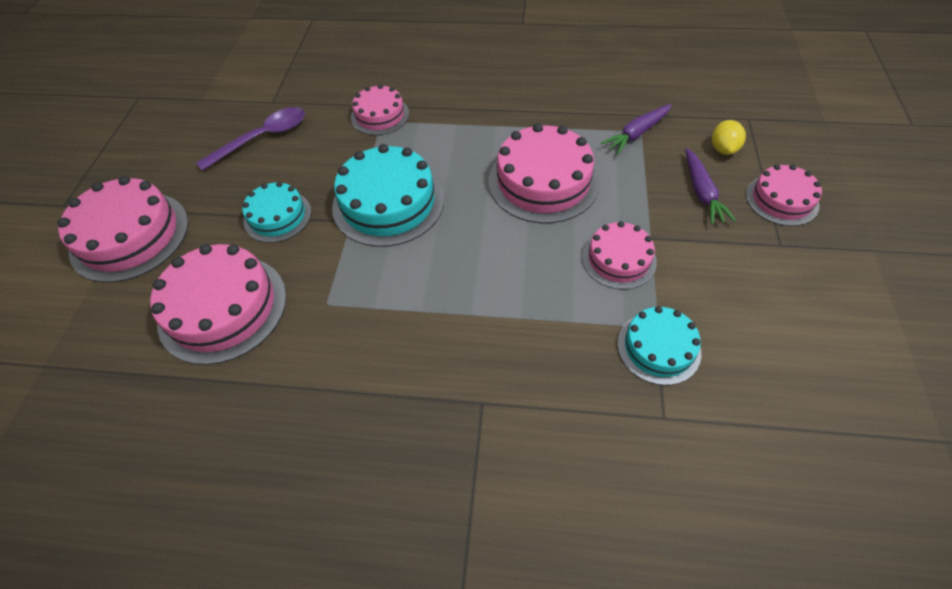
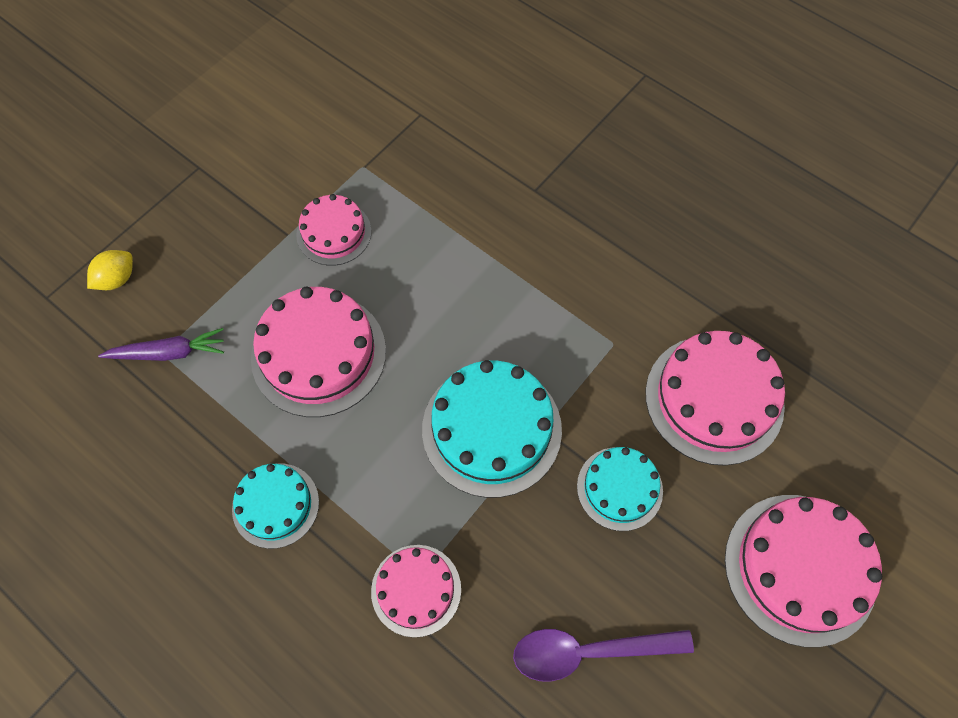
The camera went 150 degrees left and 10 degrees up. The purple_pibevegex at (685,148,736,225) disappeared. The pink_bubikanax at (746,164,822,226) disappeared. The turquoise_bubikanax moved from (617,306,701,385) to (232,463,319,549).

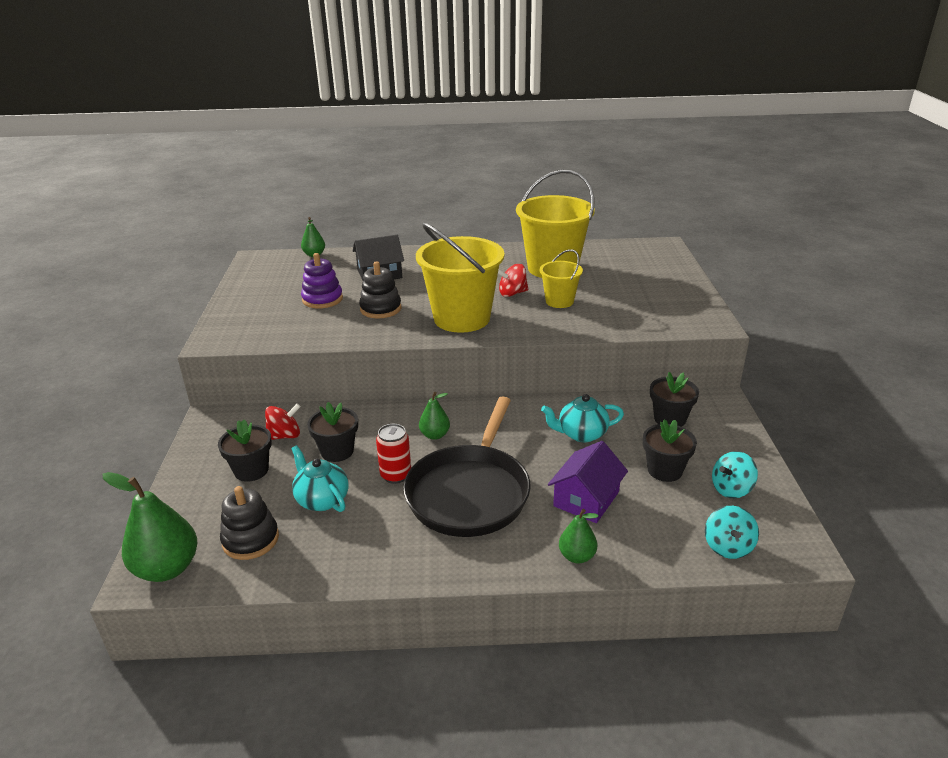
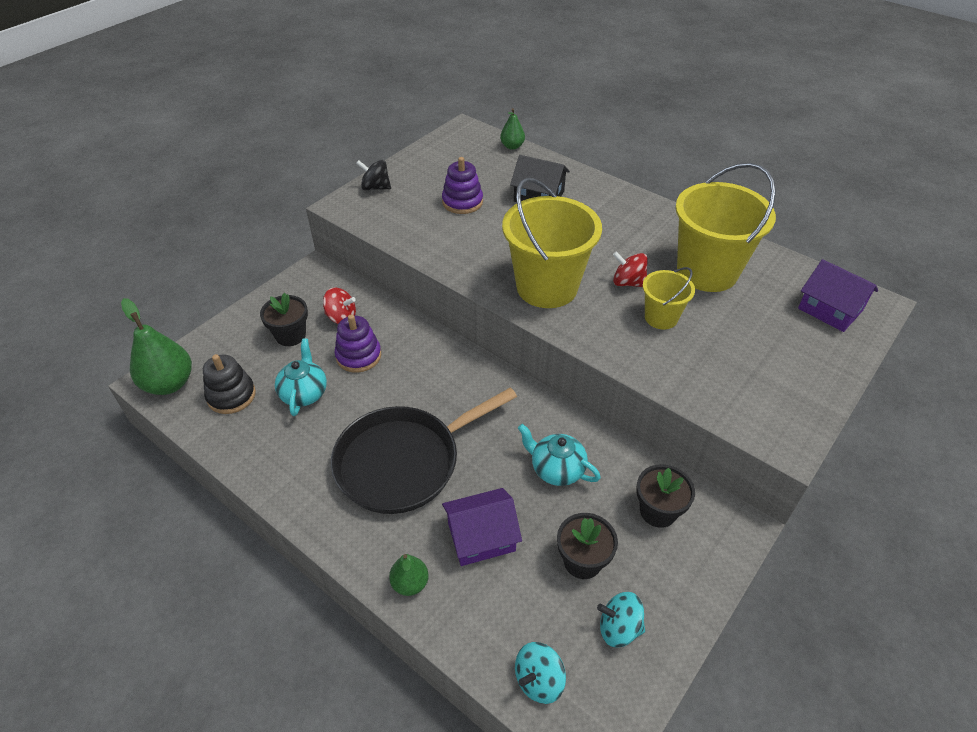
The camera went 40 degrees right and 15 degrees up. The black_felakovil at (359,261,402,319) disappeared. The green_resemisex at (419,392,450,440) disappeared. The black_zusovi at (307,402,358,462) was replaced by the purple_felakovil at (335,314,381,373). The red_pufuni at (376,424,411,484) disappeared. The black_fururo at (356,160,391,190) appeared. The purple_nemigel at (798,259,878,332) appeared.

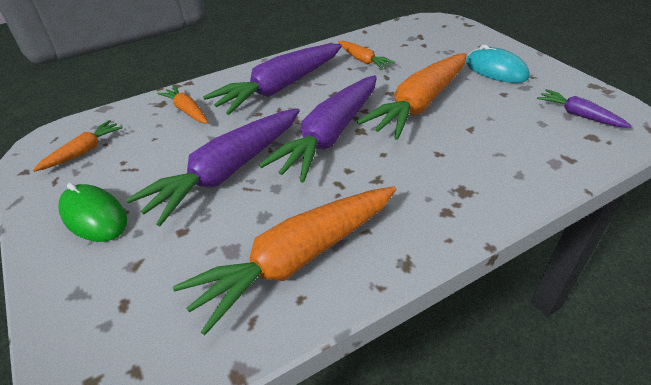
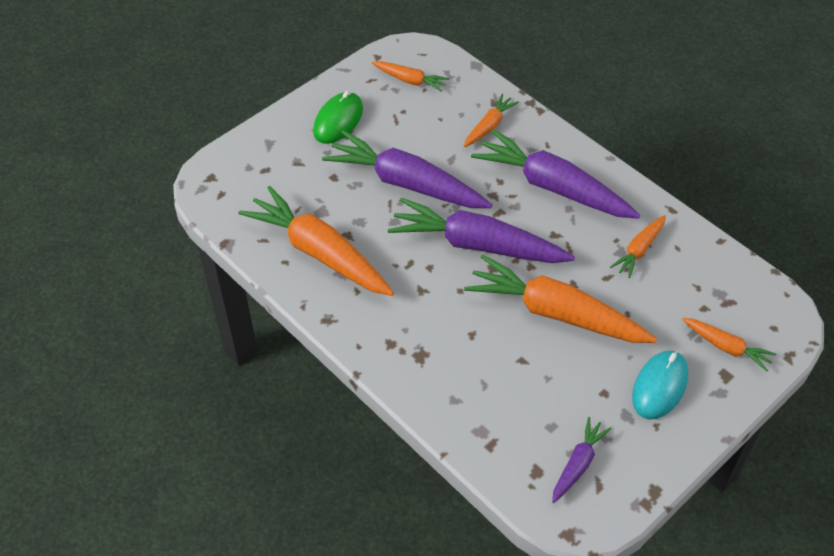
The camera went 75 degrees right and 10 degrees up. The orange_pibevegex at (682,318,777,372) appeared.

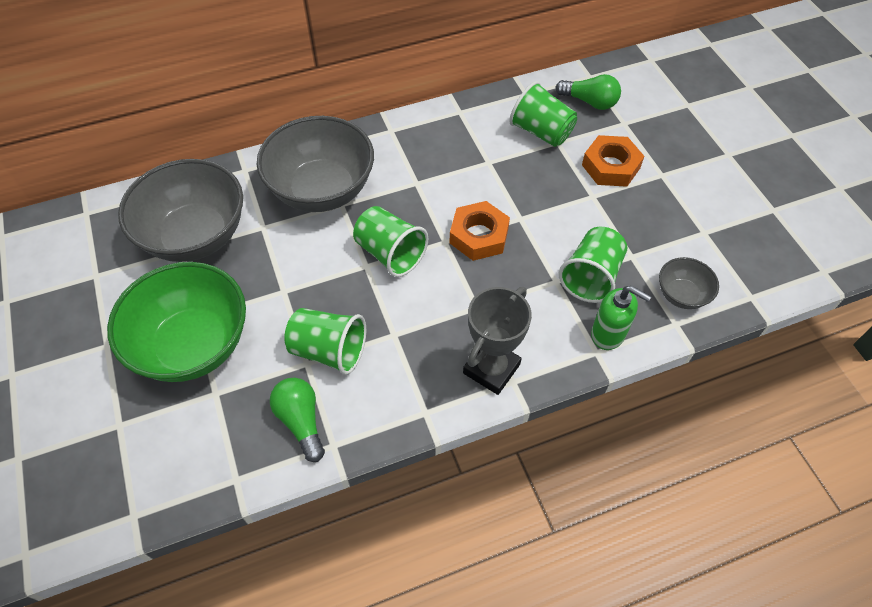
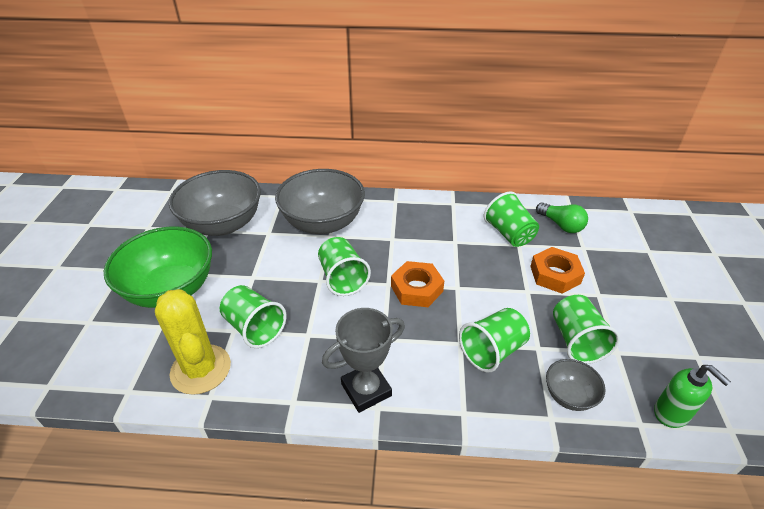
The camera went 25 degrees right and 15 degrees down. The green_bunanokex moved from (591,286,652,350) to (654,365,731,428). The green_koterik at (270,378,325,462) was replaced by the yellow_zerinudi at (155,289,231,395). The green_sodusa at (553,295,620,364) appeared.

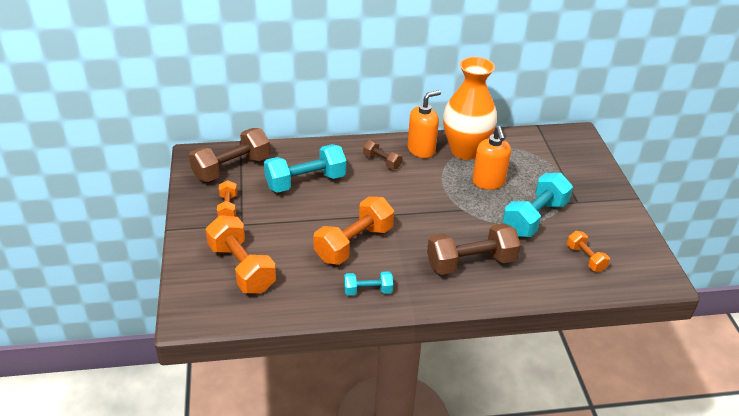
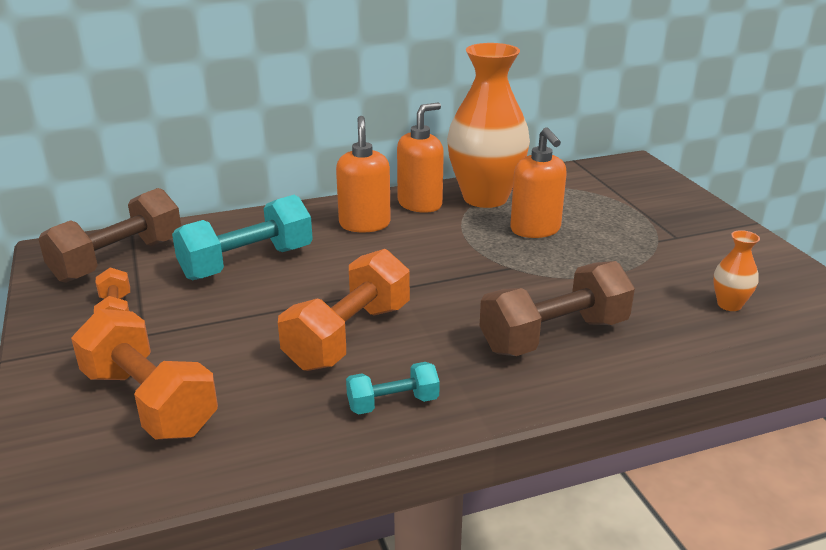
The camera went 10 degrees left and 10 degrees down. The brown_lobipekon at (363,140,403,169) was replaced by the orange_bunanokex at (336,116,391,232). The turquoise_lobipekon at (502,173,573,237) disappeared. The orange_lobipekon at (567,231,610,272) was replaced by the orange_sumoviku at (713,230,760,311).

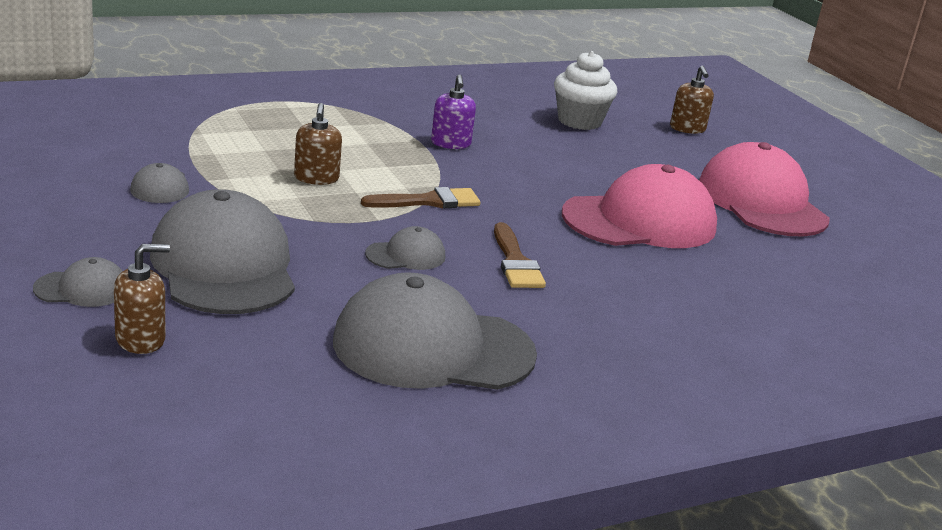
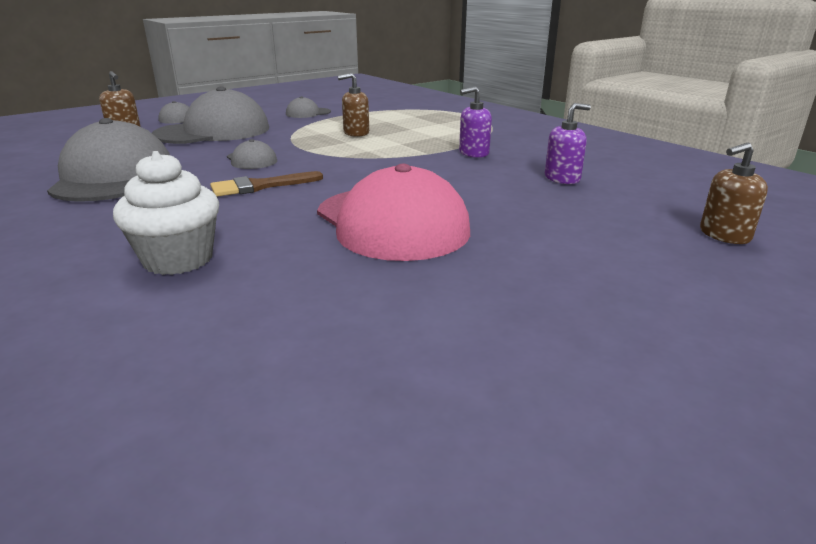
The camera went 80 degrees right and 0 degrees up. The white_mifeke moved from (554,51,617,130) to (113,151,219,275). The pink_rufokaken at (699,142,830,237) disappeared. The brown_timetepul at (361,187,481,209) disappeared. The purple_bunanokex at (545,103,591,184) appeared.

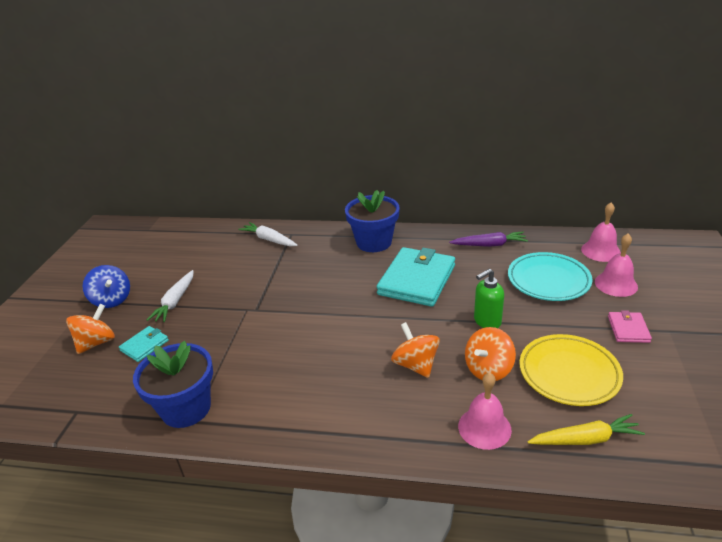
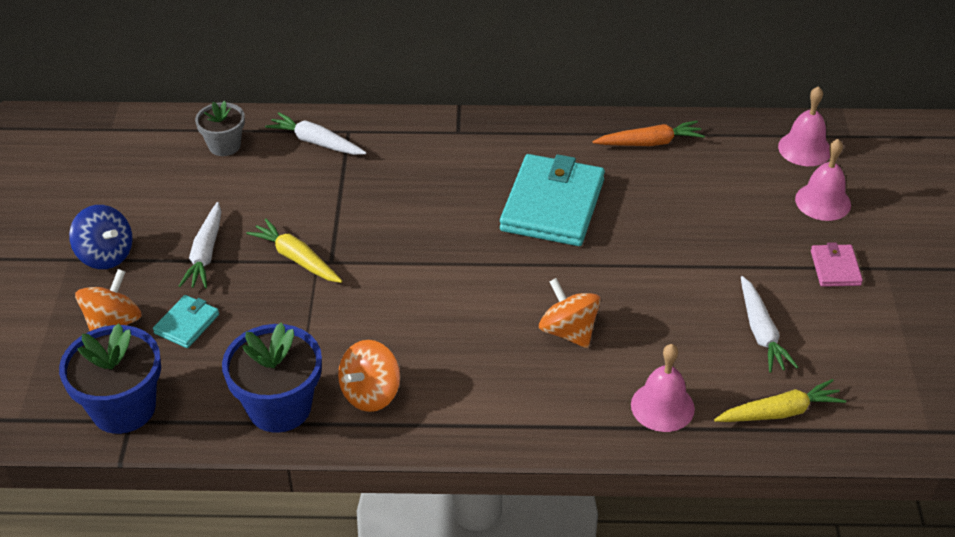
The camera went 10 degrees left and 10 degrees up. The blue_zusovi moved from (345,190,400,252) to (59,323,161,434). The purple_pibevegex at (449,232,528,247) became the orange_pibevegex at (593,121,705,146). The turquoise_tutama at (508,252,593,301) disappeared. The green_bunanokex at (474,269,504,328) disappeared. The orange_fururo moved from (465,327,516,381) to (338,340,400,412). The yellow_tutama at (519,334,623,406) was replaced by the white_pibevegex at (741,276,798,373). The grey_zusovi at (195,101,245,156) appeared. The yellow_pibevegex at (246,219,342,283) appeared.

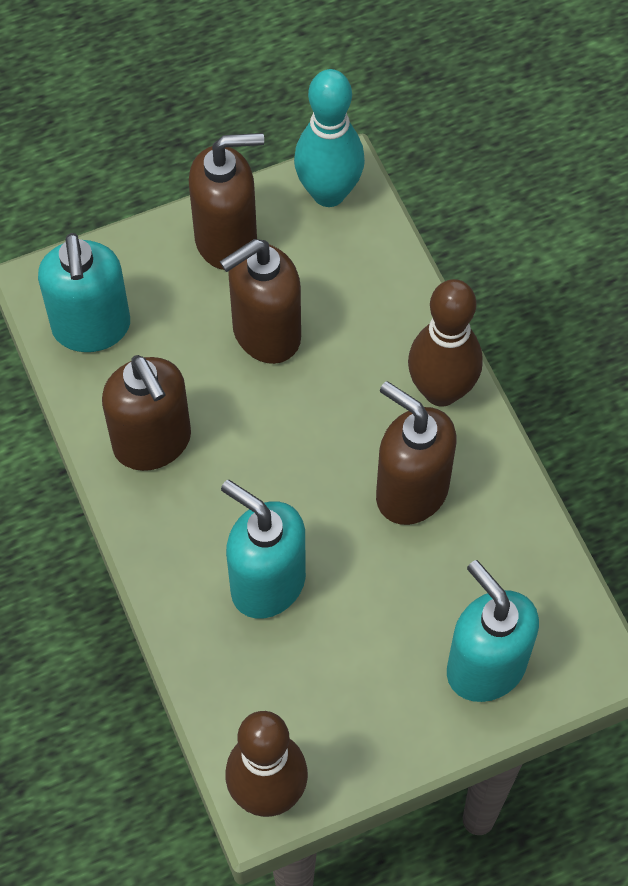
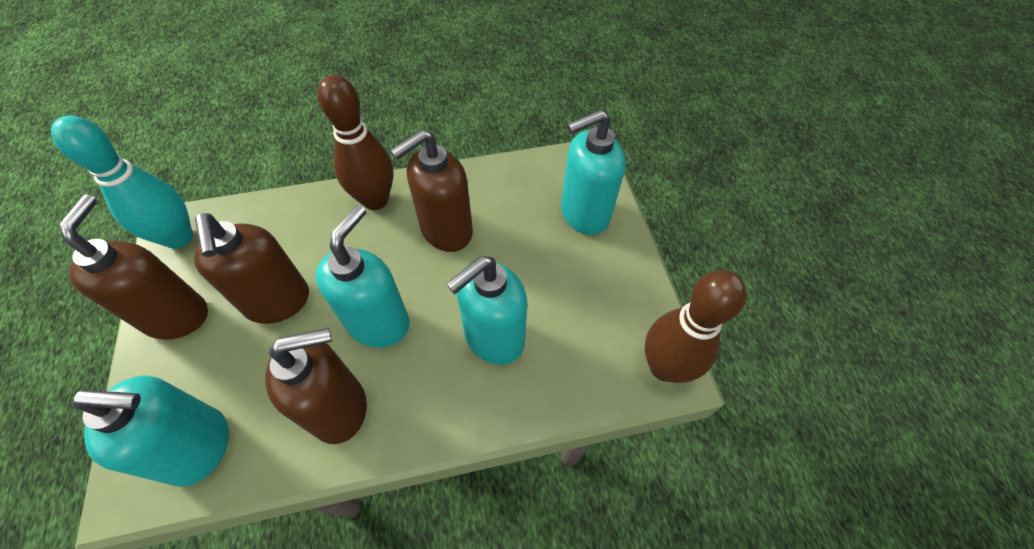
The camera went 80 degrees left and 5 degrees down. The turquoise_bunanokex at (315,205,410,348) appeared.

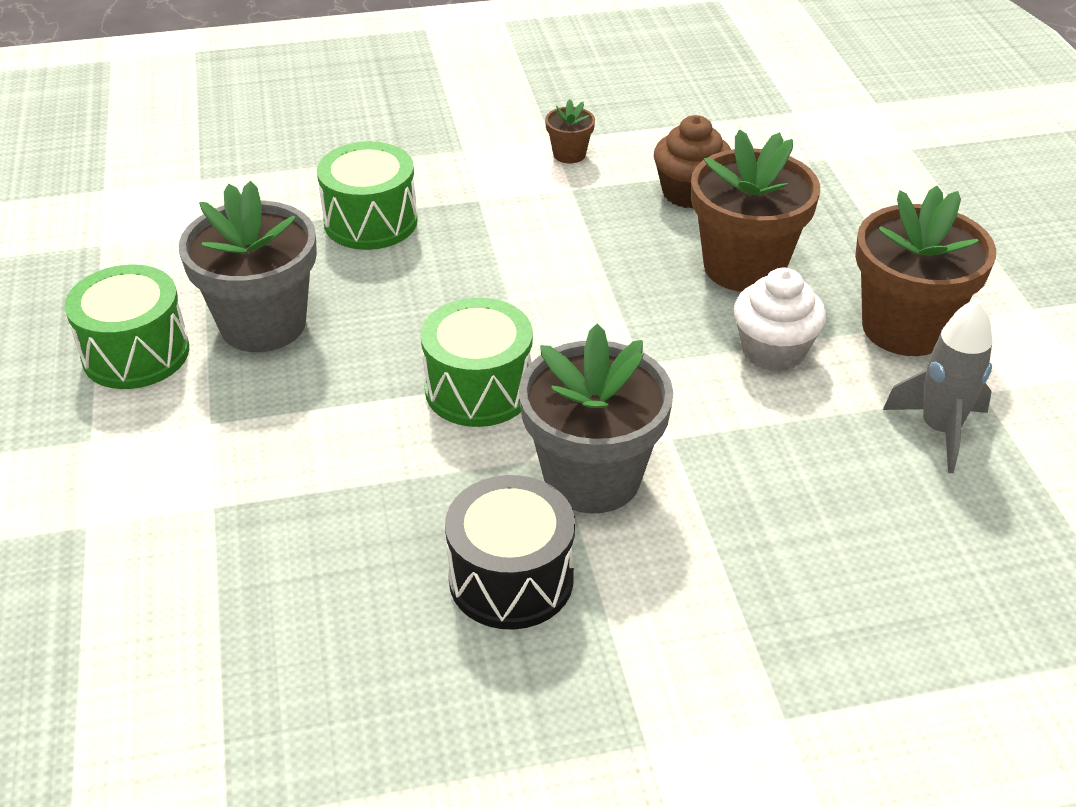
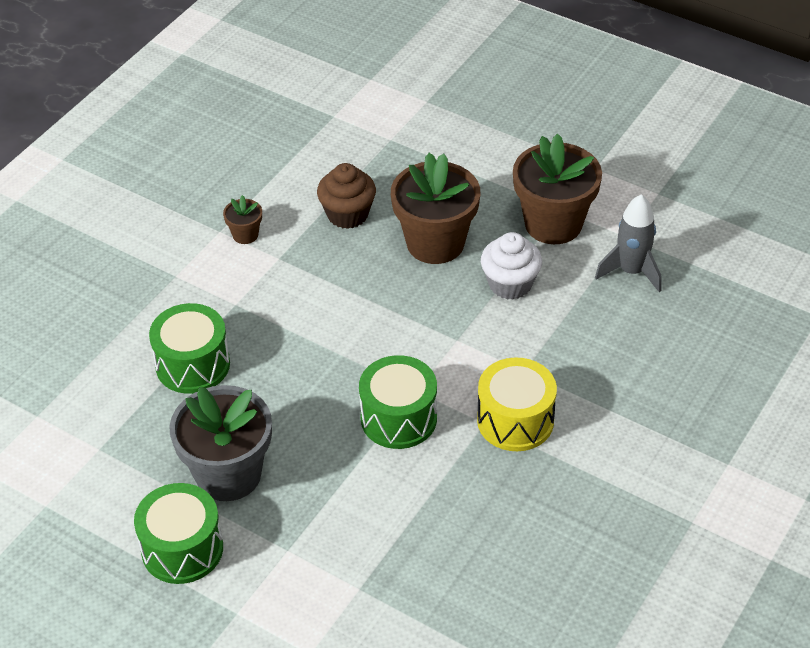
The camera went 45 degrees left and 5 degrees up. The grey_zusovi at (519,324,673,514) was replaced by the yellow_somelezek at (477,358,557,451). The black_somelezek at (445,475,575,629) disappeared.

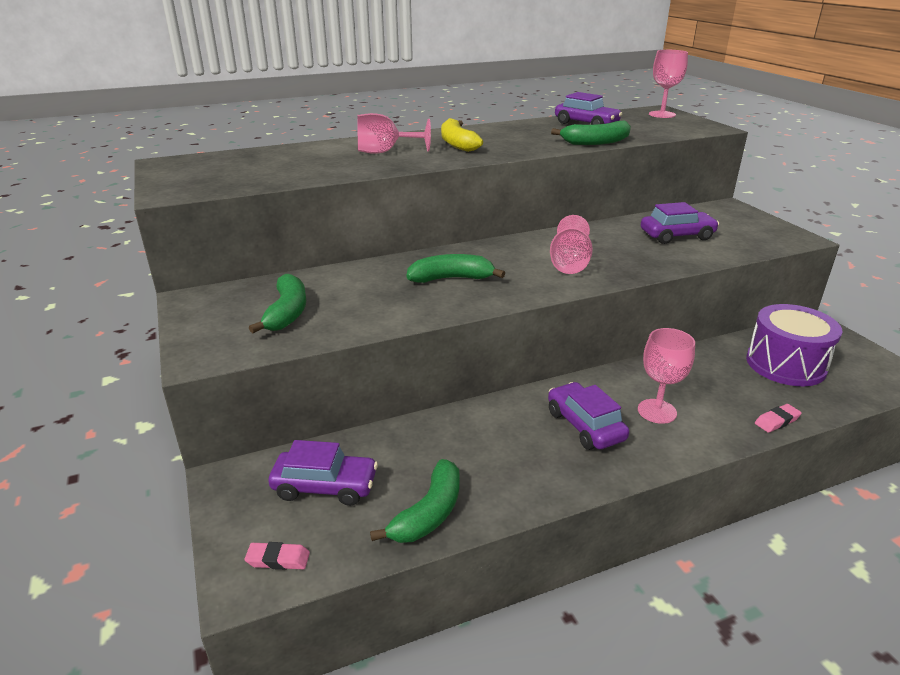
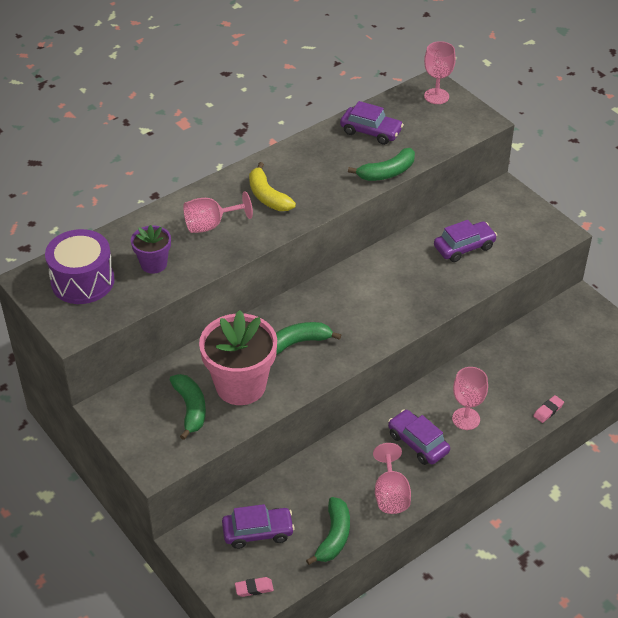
The camera went 15 degrees left and 15 degrees up. The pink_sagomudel moved from (550,215,593,274) to (373,443,411,514). The purple_somelezek moved from (746,304,842,386) to (45,229,115,304). The purple_zusovi at (131,225,171,274) appeared. The pink_zusovi at (199,310,277,405) appeared.

